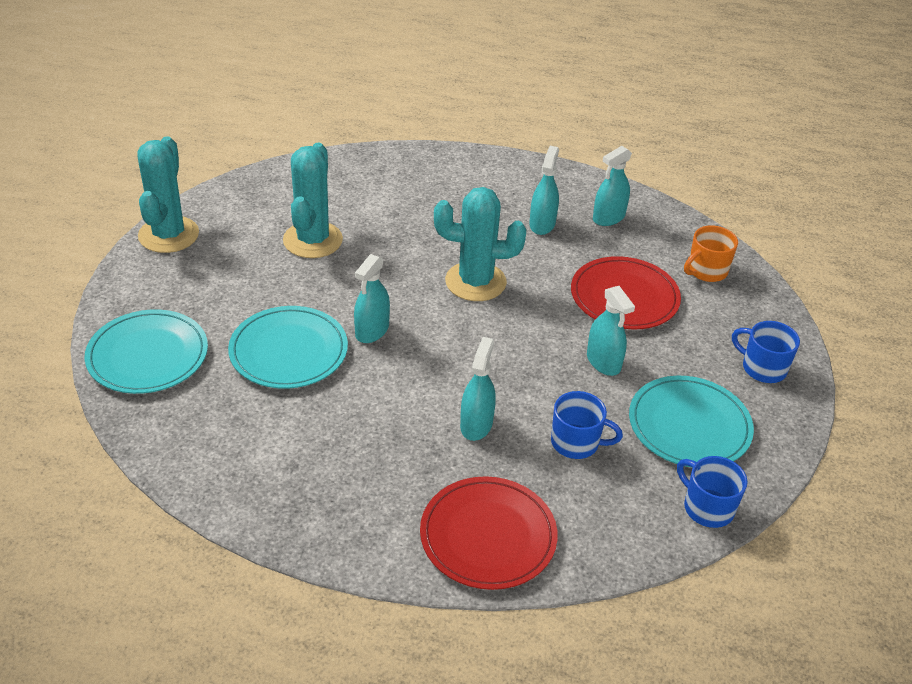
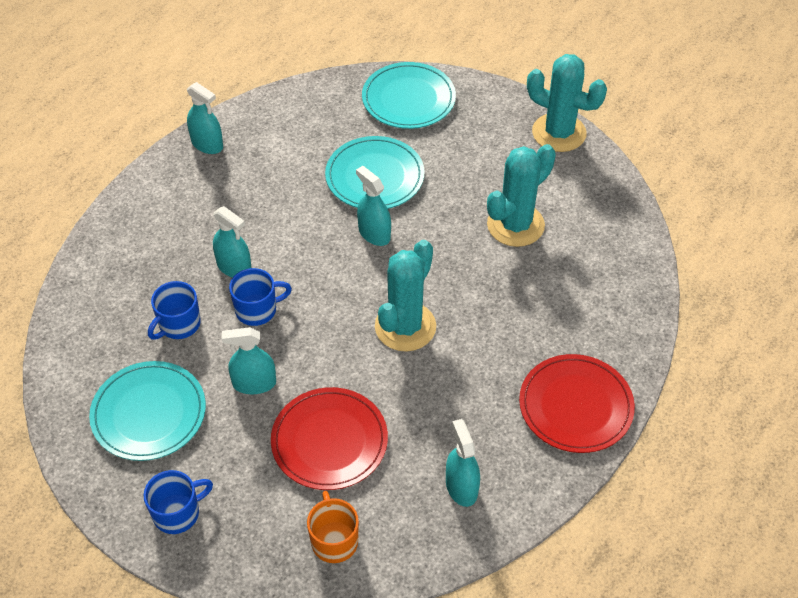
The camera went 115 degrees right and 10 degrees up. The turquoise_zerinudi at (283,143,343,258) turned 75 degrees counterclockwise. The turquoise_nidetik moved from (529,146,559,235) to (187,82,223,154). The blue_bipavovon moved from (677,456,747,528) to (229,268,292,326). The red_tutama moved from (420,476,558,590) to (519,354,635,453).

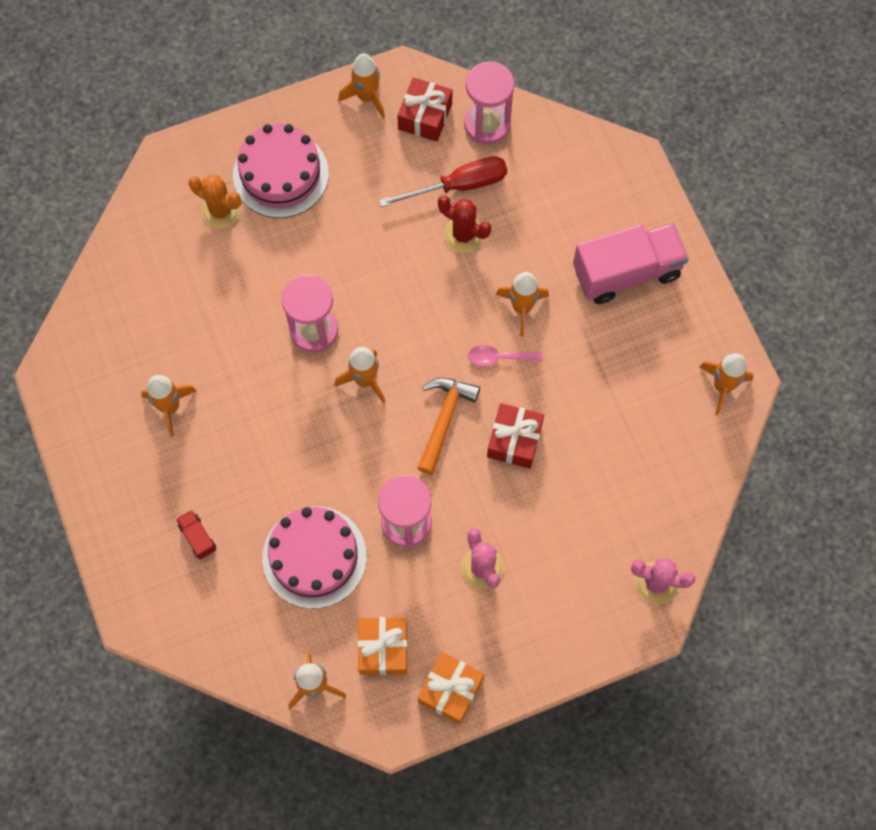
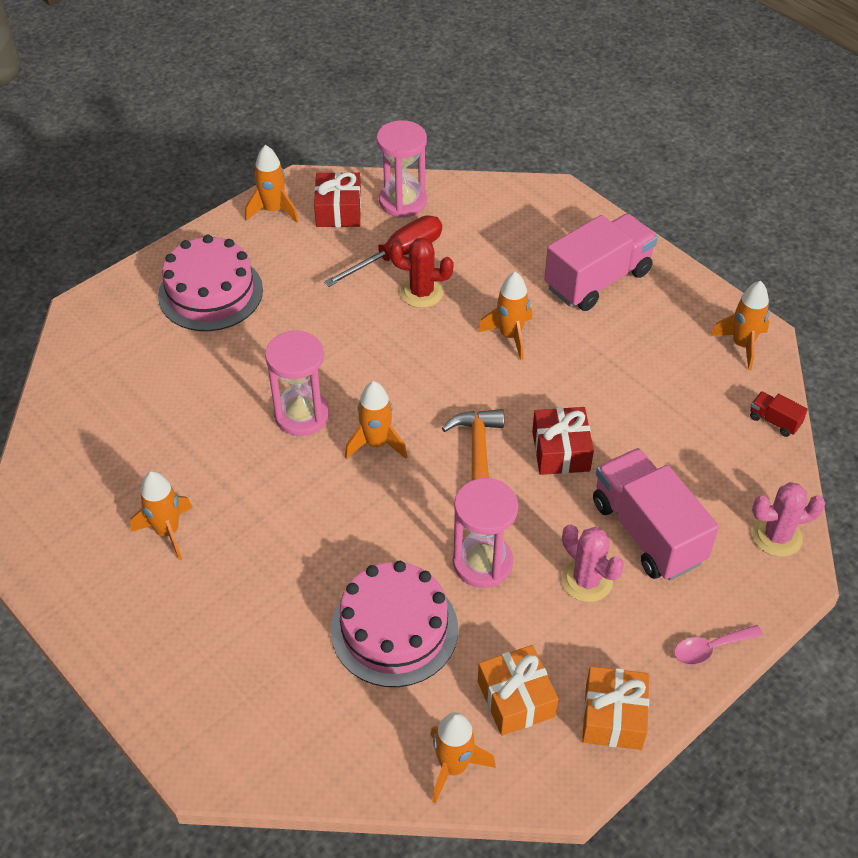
The camera went 20 degrees left and 20 degrees down. The orange_zerinudi at (188,175,241,229) disappeared. The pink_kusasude moved from (468,345,543,367) to (674,625,763,665). The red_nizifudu moved from (176,510,216,560) to (750,391,808,437). The pink_nizifudu at (593,448,719,580) appeared.

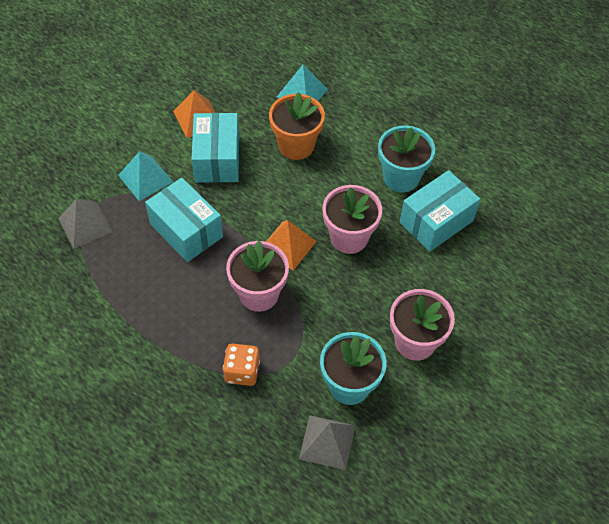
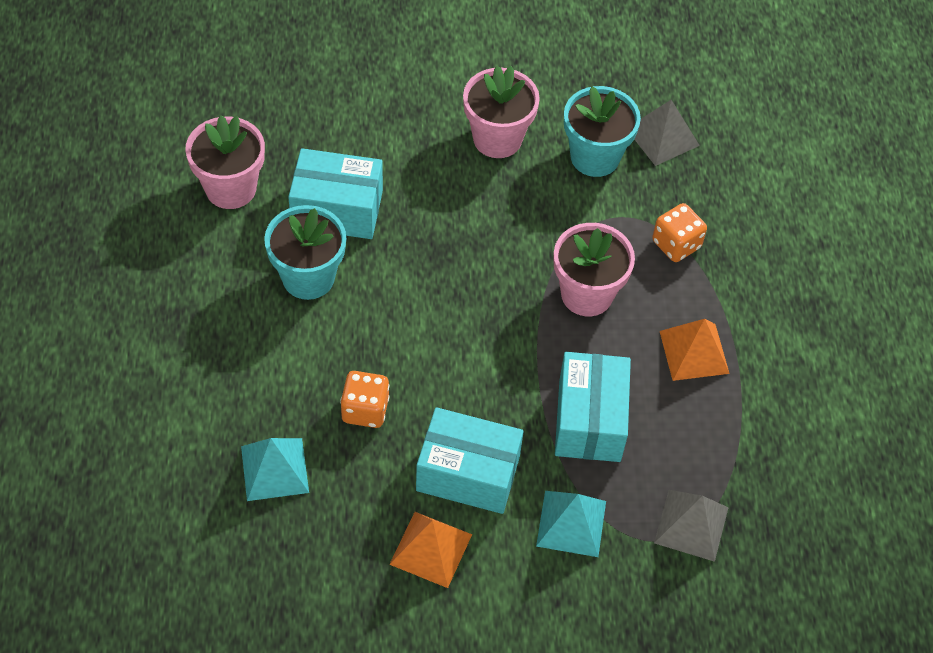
The camera went 135 degrees left and 0 degrees up. The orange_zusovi at (269,92,325,160) was replaced by the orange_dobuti at (340,371,389,428). The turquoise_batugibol at (191,113,239,183) turned 60 degrees clockwise. The pink_zusovi moved from (323,185,382,254) to (185,115,265,209). The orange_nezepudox moved from (266,220,317,271) to (660,319,730,381).

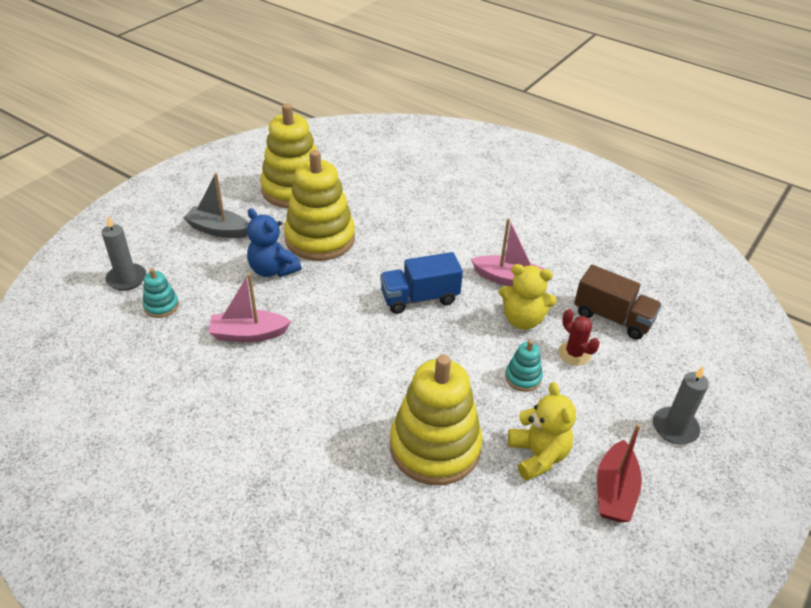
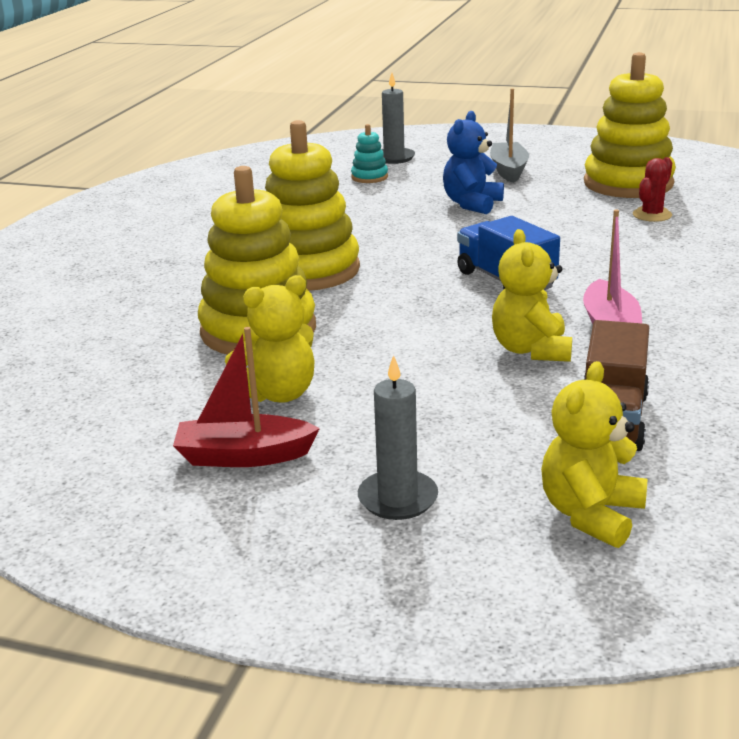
The camera went 75 degrees right and 15 degrees down. The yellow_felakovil moved from (284,150,355,261) to (265,120,360,291). The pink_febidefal at (208,273,291,342) disappeared. The red_zerinudi moved from (558,309,600,366) to (633,157,672,222). The turquoise_felakovil at (505,340,543,392) disappeared. The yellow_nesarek at (541,361,647,548) appeared.

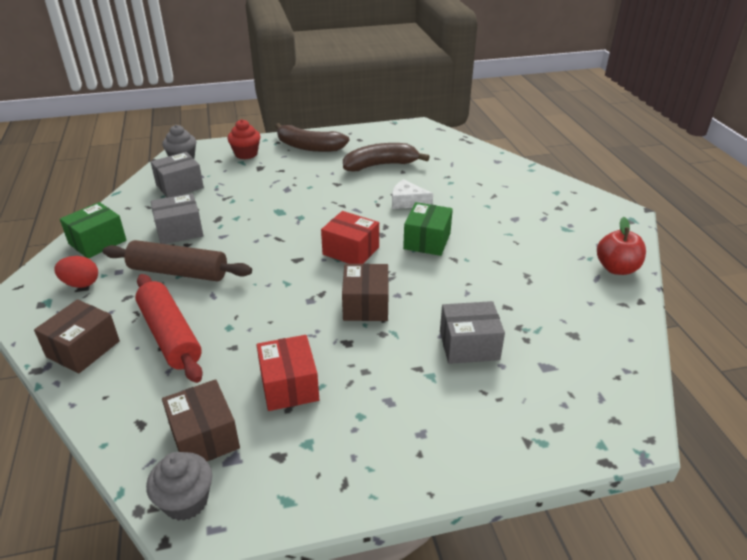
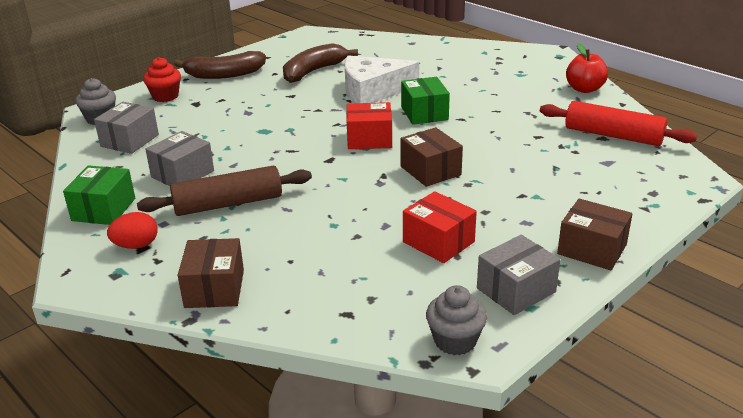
The camera went 30 degrees left and 5 degrees down. The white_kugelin at (392,179,433,209) changed to 1.83 times the size. The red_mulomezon moved from (135,274,203,383) to (540,101,697,146). The grey_batugibol moved from (440,301,505,364) to (477,235,560,315). The brown_batugibol moved from (162,379,240,461) to (557,198,632,270).

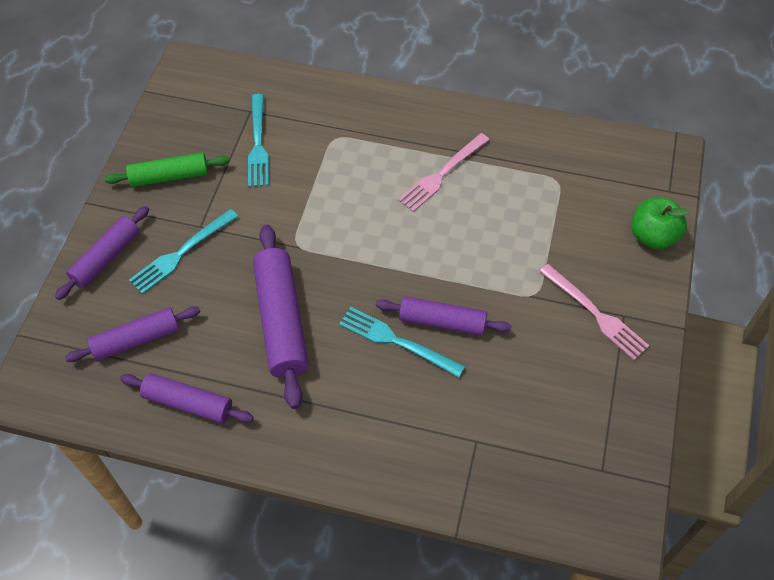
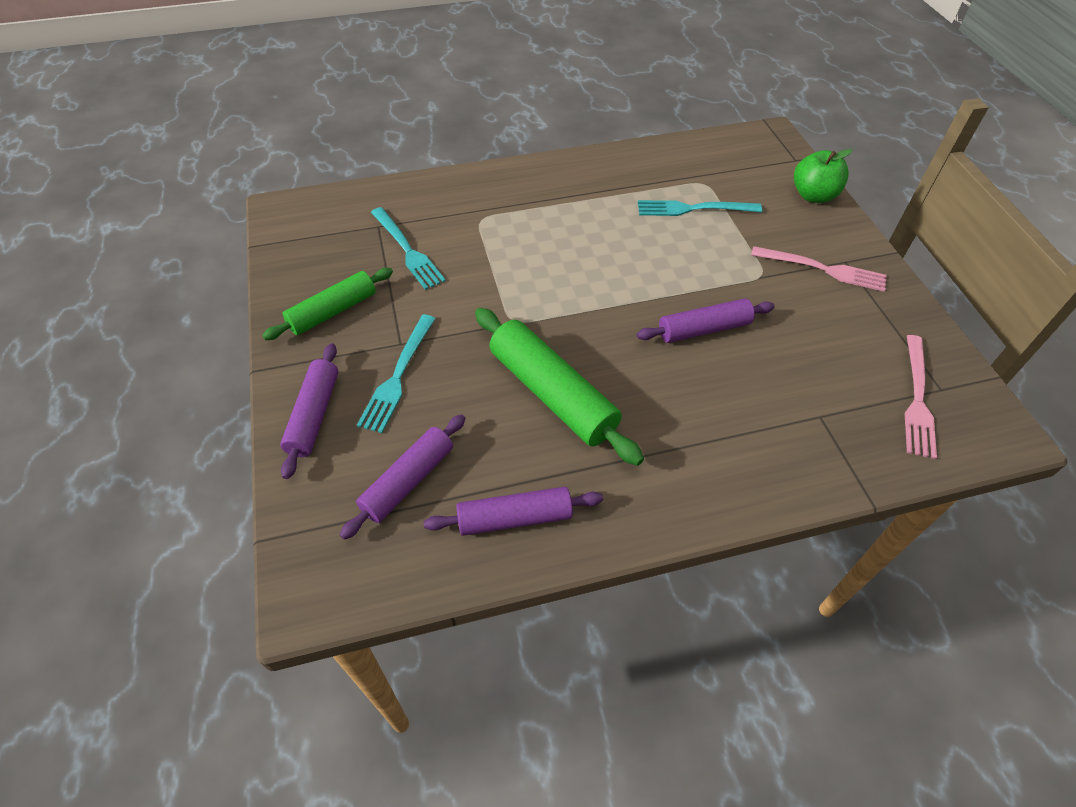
The camera went 30 degrees left and 5 degrees down. The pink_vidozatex moved from (398,133,489,212) to (905,335,937,459). The purple_mulomezon at (253,225,308,409) became the green_mulomezon at (475,308,644,466). The turquoise_vidozatex moved from (339,307,465,378) to (638,200,762,216).

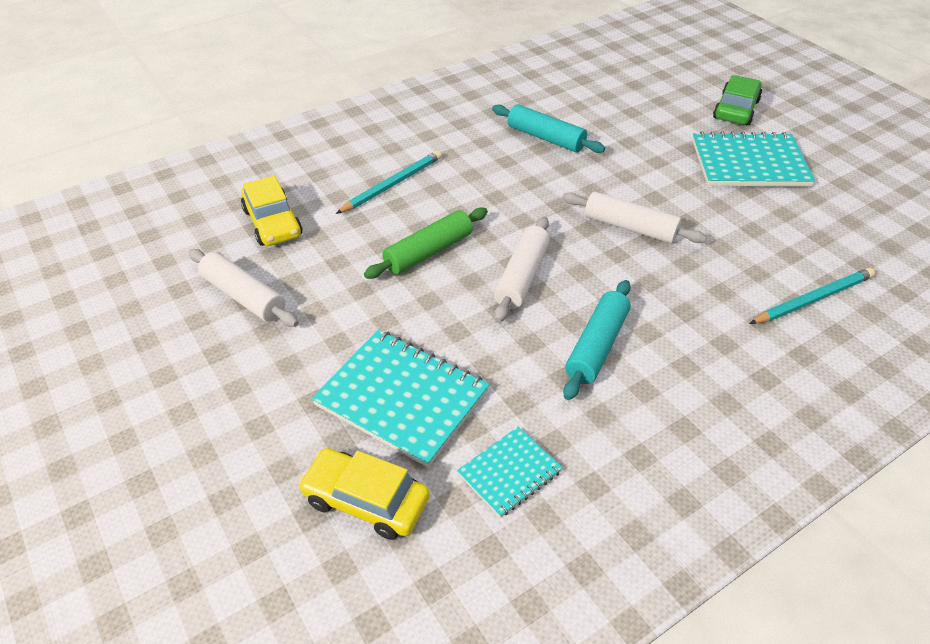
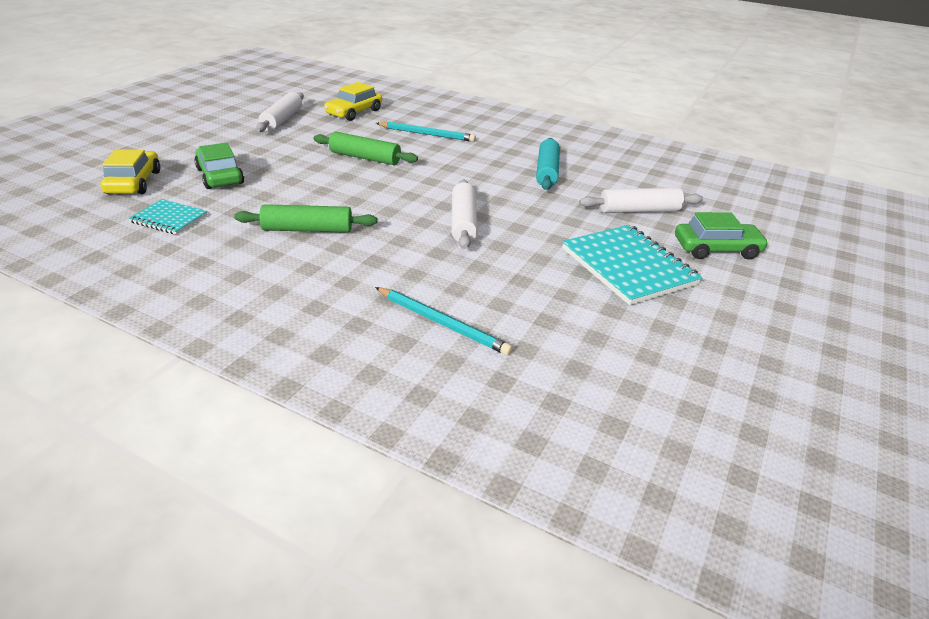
The camera went 60 degrees right and 10 degrees down. The white_mulomezon moved from (494,217,550,323) to (579,188,703,213). The turquoise_mulomezon at (563,280,631,400) became the green_mulomezon at (234,204,377,233). The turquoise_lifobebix at (312,330,490,467) was replaced by the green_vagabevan at (194,143,244,189).

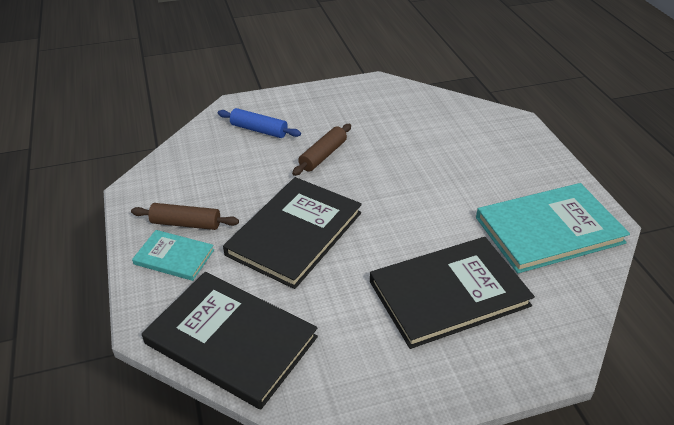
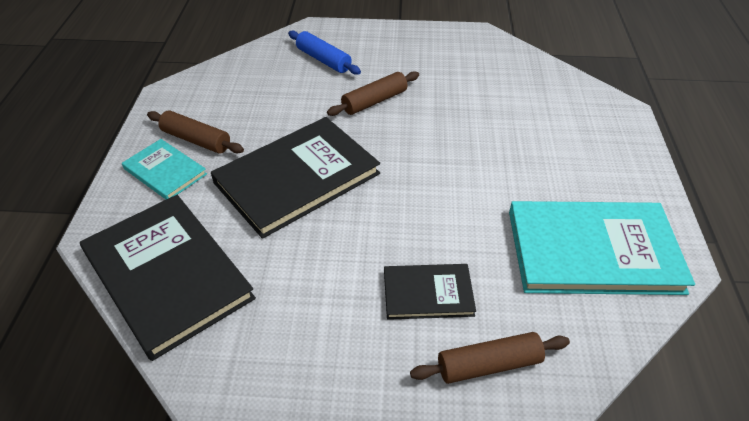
The camera went 20 degrees right and 5 degrees up. The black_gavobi at (370,237,535,349) changed to 0.52 times the size. The brown_mulomezon at (410,332,570,384) appeared.

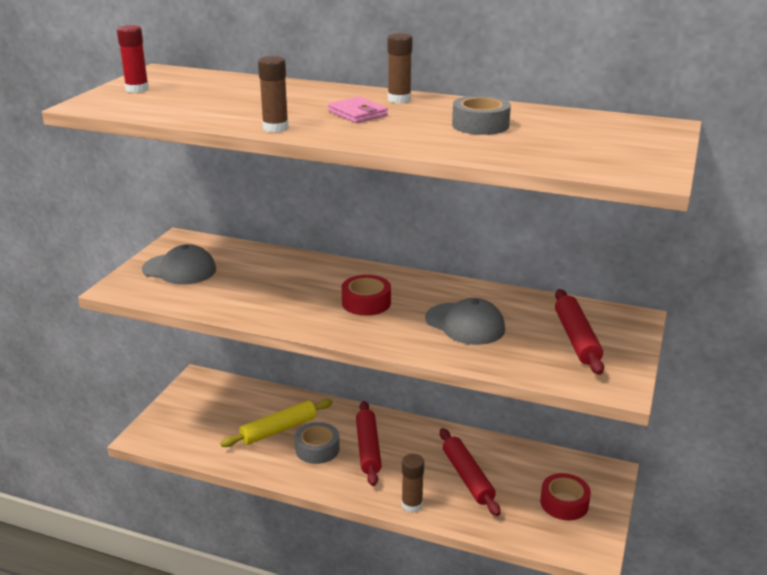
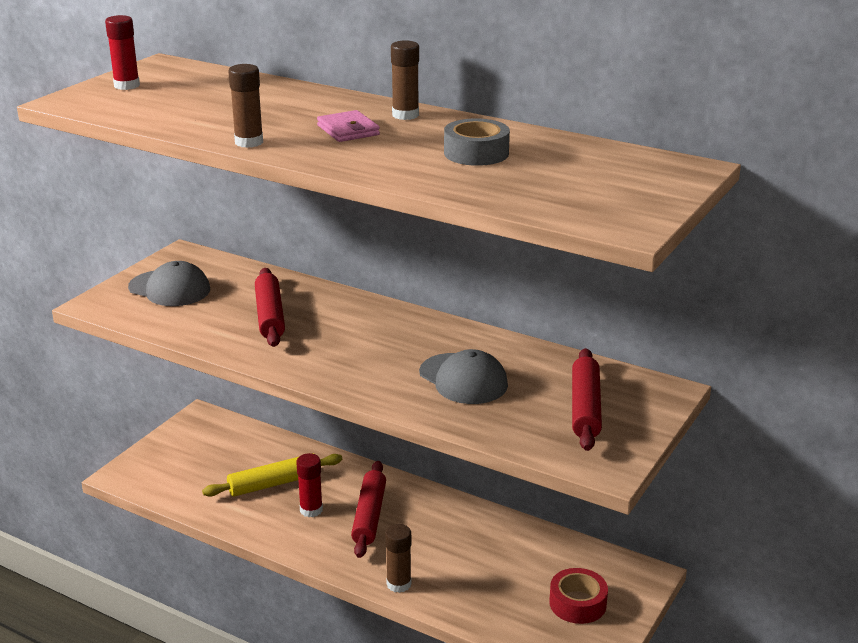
The camera went 10 degrees right and 0 degrees up. The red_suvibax at (342,275,391,316) disappeared. The grey_suvibax at (295,422,340,464) was replaced by the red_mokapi at (296,453,323,517). The red_mulomezon moved from (440,428,500,516) to (255,268,285,347).

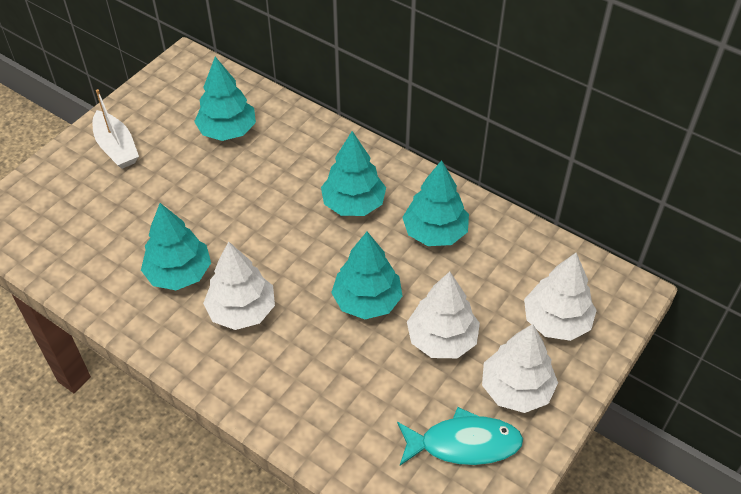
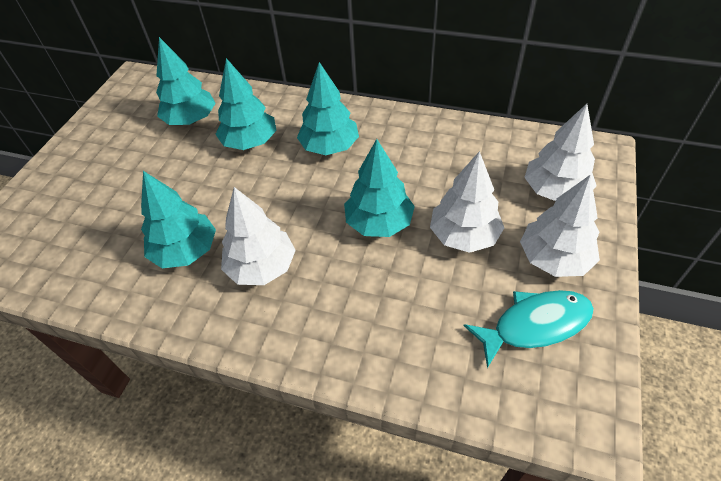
The camera went 15 degrees left and 0 degrees up. The white_febidefal at (93,89,139,169) disappeared. The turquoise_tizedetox moved from (402,160,469,246) to (215,58,276,150).

